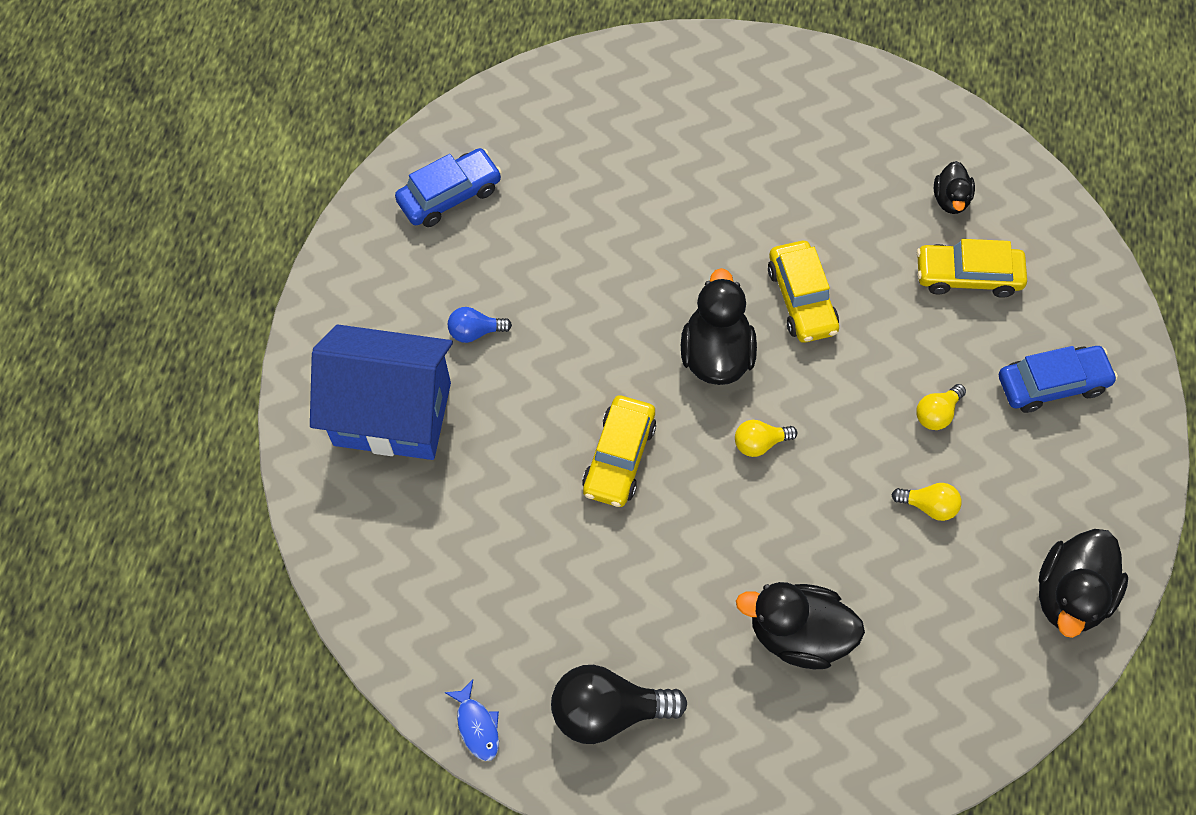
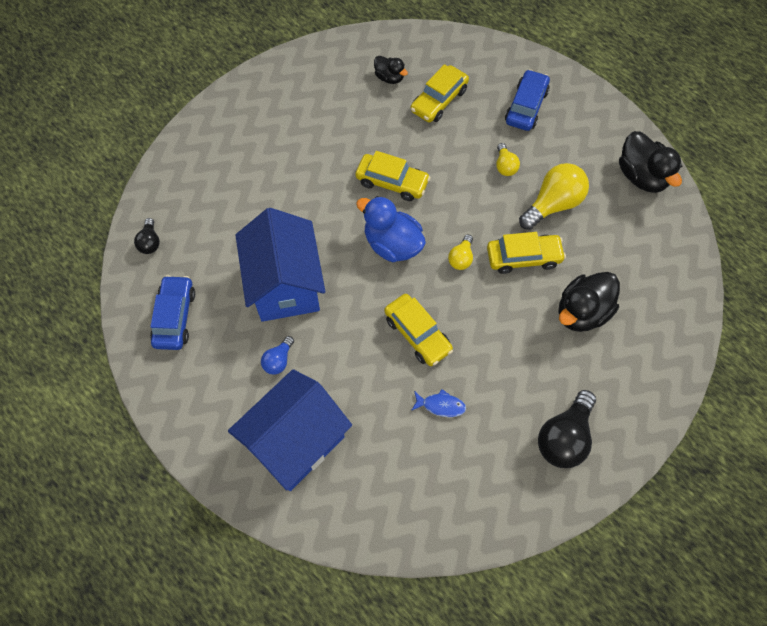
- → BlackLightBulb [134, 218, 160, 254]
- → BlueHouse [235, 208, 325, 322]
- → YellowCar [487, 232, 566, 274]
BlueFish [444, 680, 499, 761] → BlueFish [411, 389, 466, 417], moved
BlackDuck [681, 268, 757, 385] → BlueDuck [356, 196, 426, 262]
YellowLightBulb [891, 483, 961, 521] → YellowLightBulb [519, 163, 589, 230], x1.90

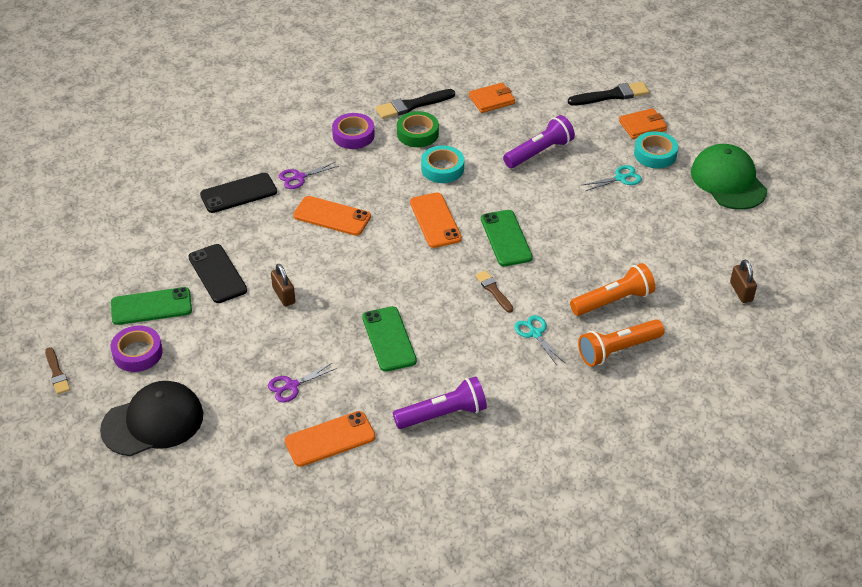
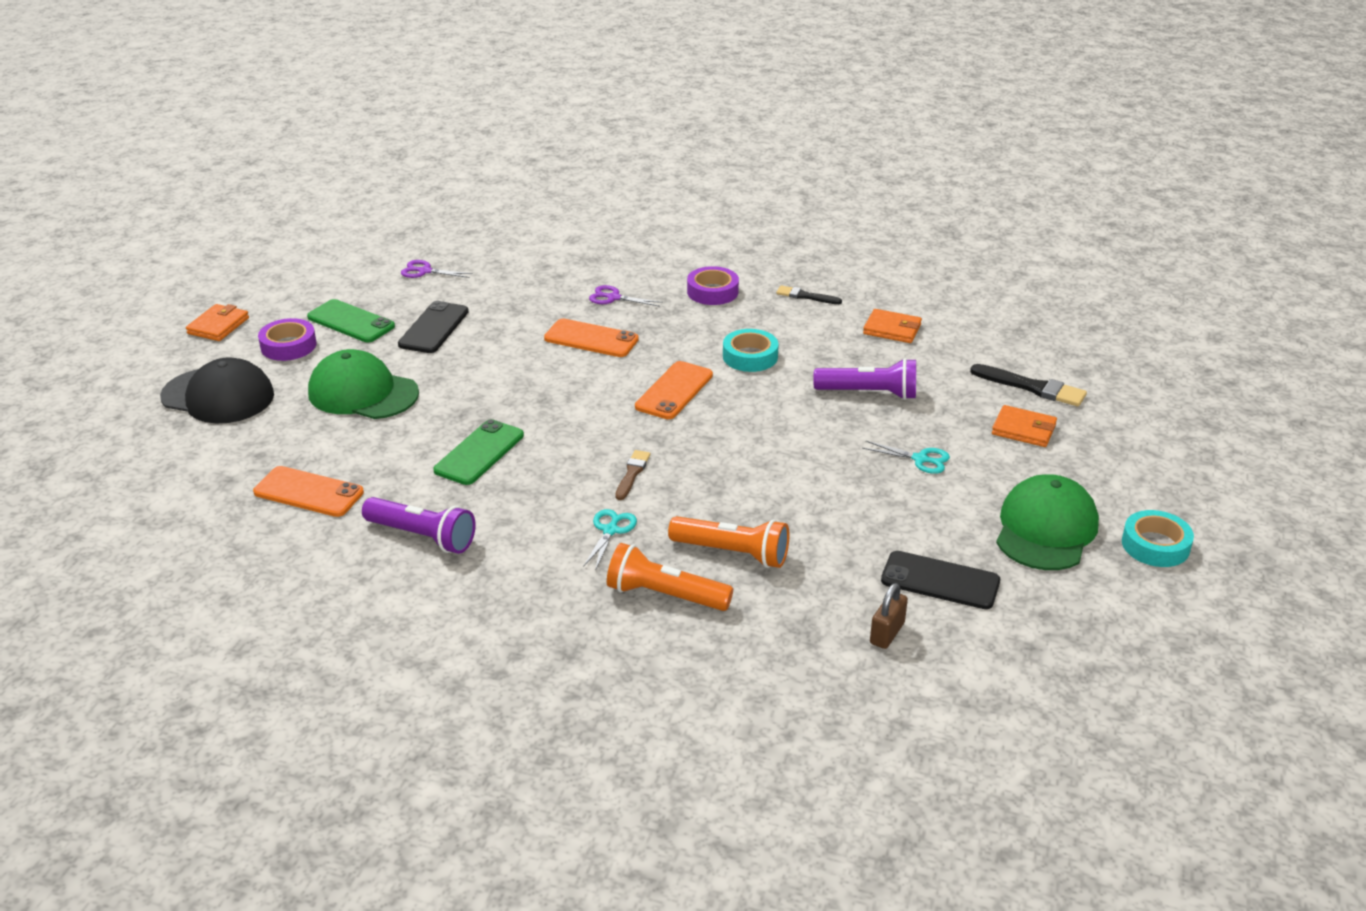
BrownPadlock [271, 263, 295, 306] → -
GreenTape [397, 111, 439, 147] → -
GreenPhone [481, 210, 533, 266] → -
- → GreenCap [308, 349, 419, 419]
BlackPhone [200, 173, 277, 213] → BlackPhone [881, 551, 1000, 609], moved
PurpleScissors [268, 363, 337, 402] → PurpleScissors [401, 260, 473, 278], moved
TurquoiseTape [634, 131, 678, 168] → TurquoiseTape [1122, 510, 1194, 567], moved
BrownBrush [45, 347, 70, 395] → OrangeWallet [186, 304, 249, 341]
OrangePhone [293, 196, 371, 236] → OrangePhone [544, 318, 639, 357], 45 degrees counterclockwise
BlackBrush [375, 89, 455, 119] → BlackBrush [776, 285, 842, 304], x0.62

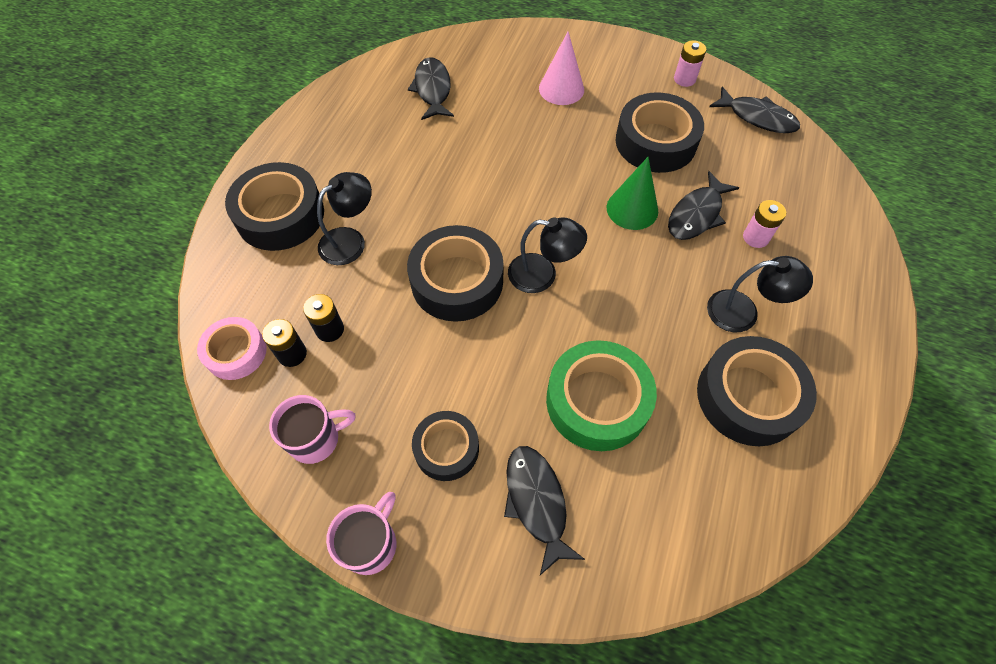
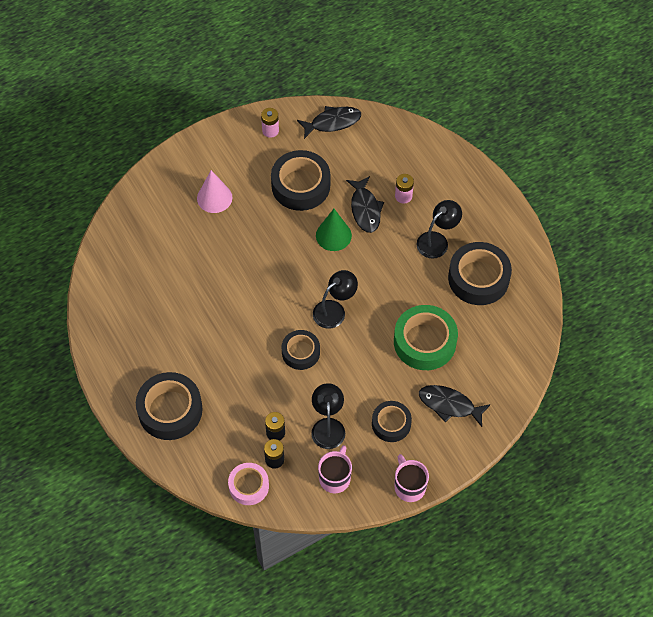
BlackFish [408, 57, 454, 120] → -
BlackLamp [317, 172, 372, 265] → BlackLamp [311, 383, 345, 449], moved
BlackTape [407, 225, 504, 322] → BlackTape [282, 330, 320, 370], x0.61

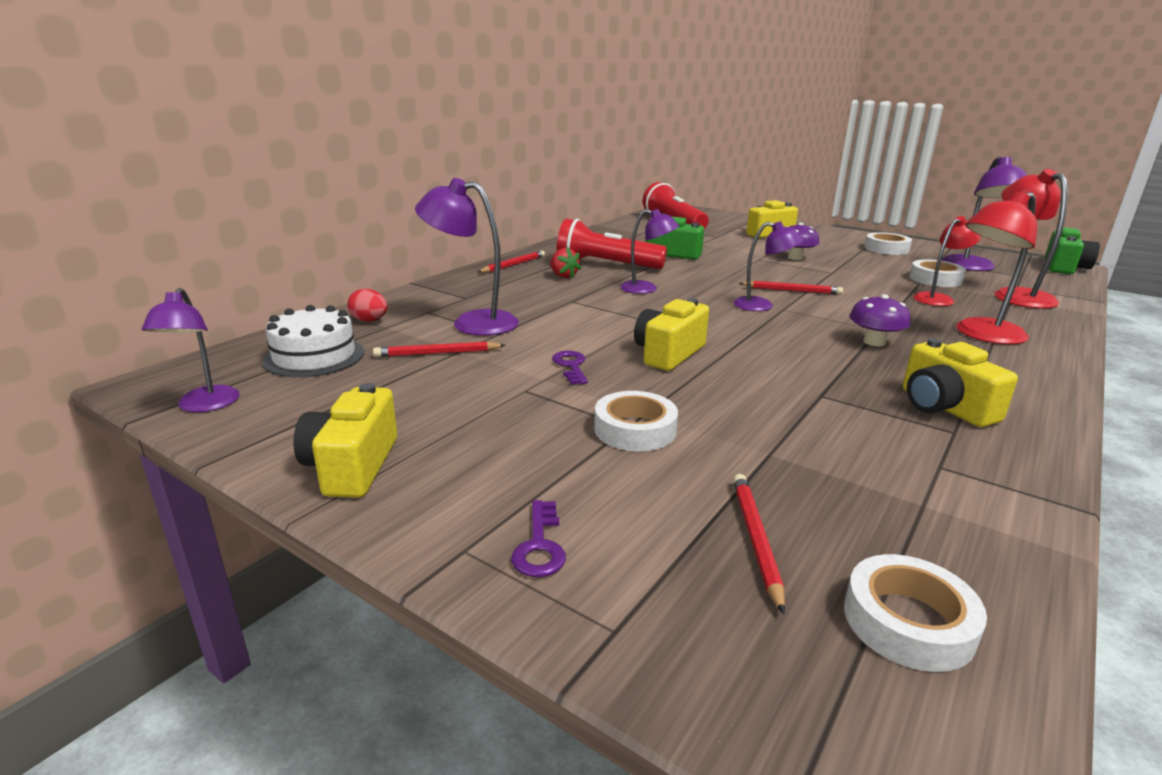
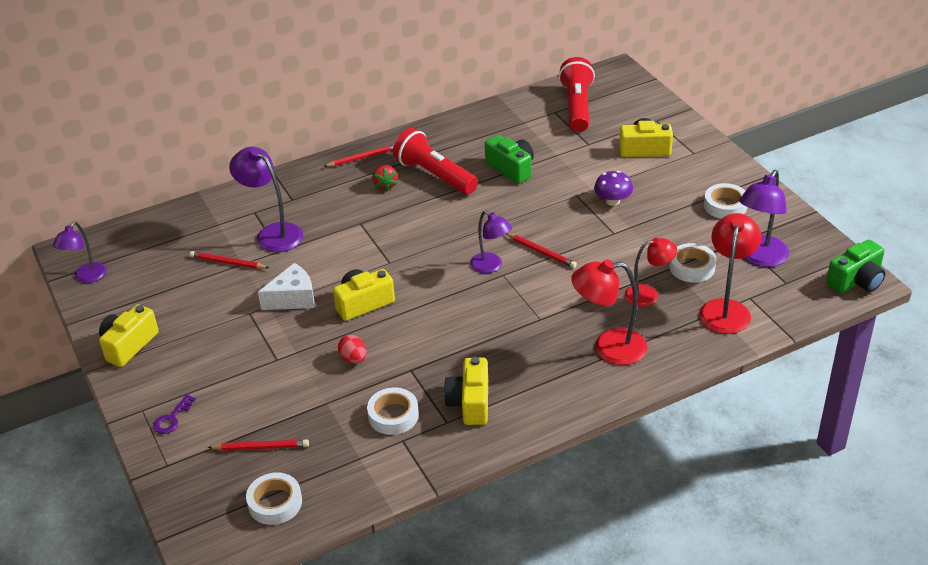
WhiteCake [262, 305, 364, 377] → -
PurpleLamp [620, 209, 679, 294] → -
PurpleMushroom [849, 294, 911, 346] → -
RedEgg [347, 289, 388, 322] → RedEgg [338, 335, 366, 364], moved
WhiteTape [594, 391, 678, 451] → WhiteTape [367, 388, 419, 435], moved
PurpleKey [552, 351, 588, 384] → WhiteCheese [258, 263, 315, 310]
RedPencil [733, 474, 785, 614] → RedPencil [207, 440, 309, 451], 60 degrees clockwise

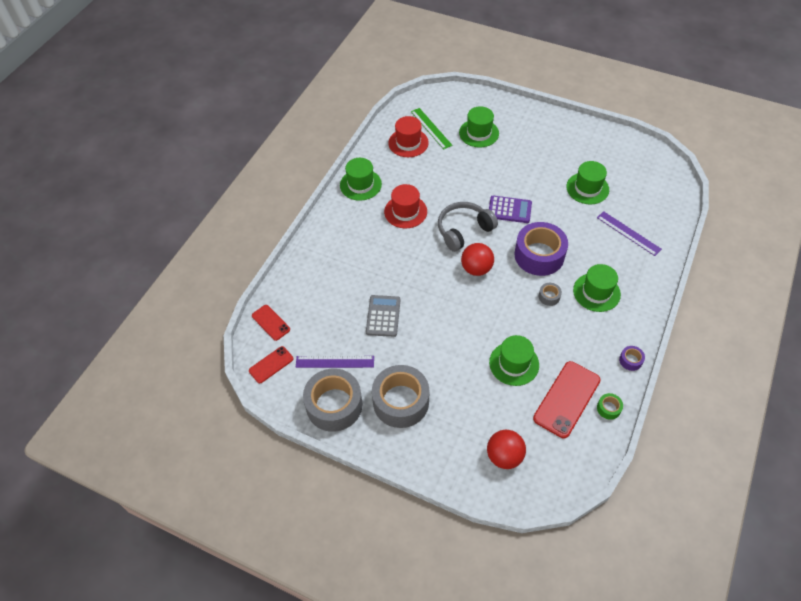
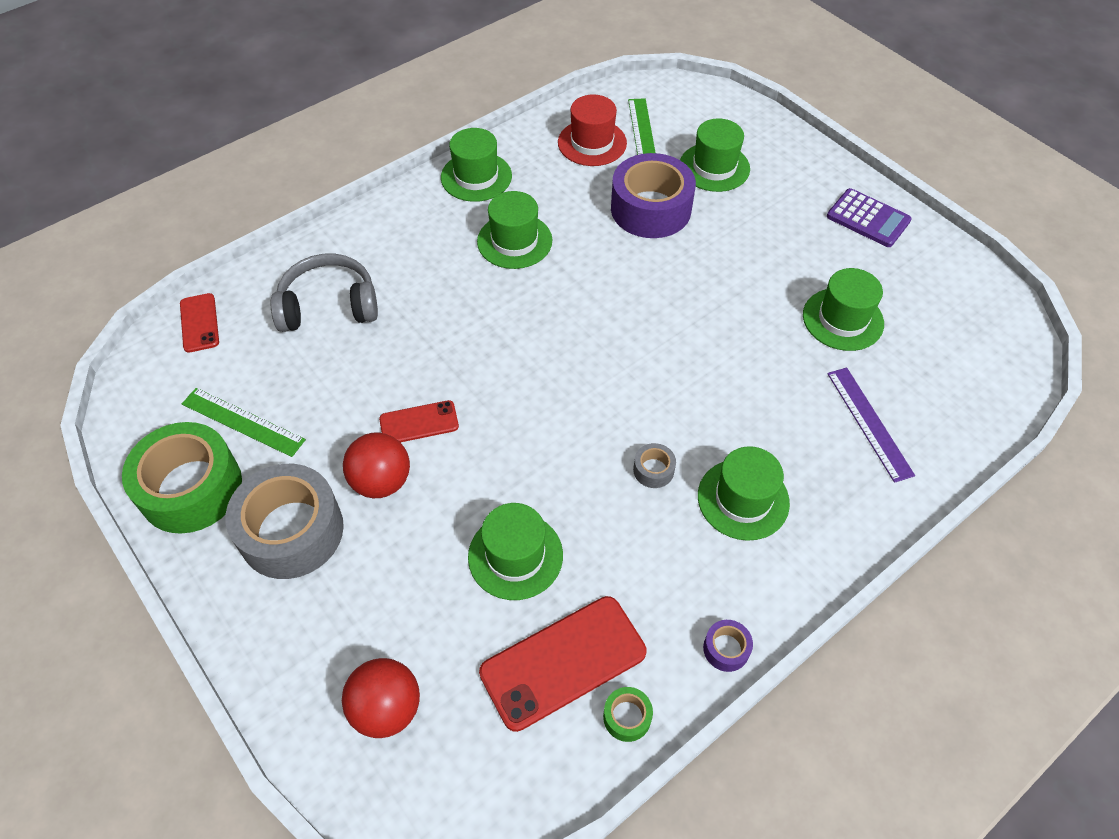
GreyCalculator [366, 295, 401, 337] → -
RedPhone [249, 346, 293, 383] → RedPhone [379, 400, 459, 442], moved
GreyHeadphones [438, 202, 498, 252] → GreyHeadphones [270, 253, 378, 332], moved
RedBall [461, 243, 494, 276] → RedBall [343, 433, 410, 498], moved
PurpleCalculator [489, 196, 532, 223] → PurpleCalculator [827, 188, 912, 247], moved
PurpleTape [514, 222, 568, 276] → PurpleTape [611, 153, 696, 238], moved
PurpleRuler [296, 356, 374, 368] → GreenRuler [182, 388, 306, 457]
GreyTape [303, 369, 362, 432] → GreenTape [122, 422, 242, 534]
RedHat [384, 184, 427, 228] → GreenHat [477, 191, 552, 269]

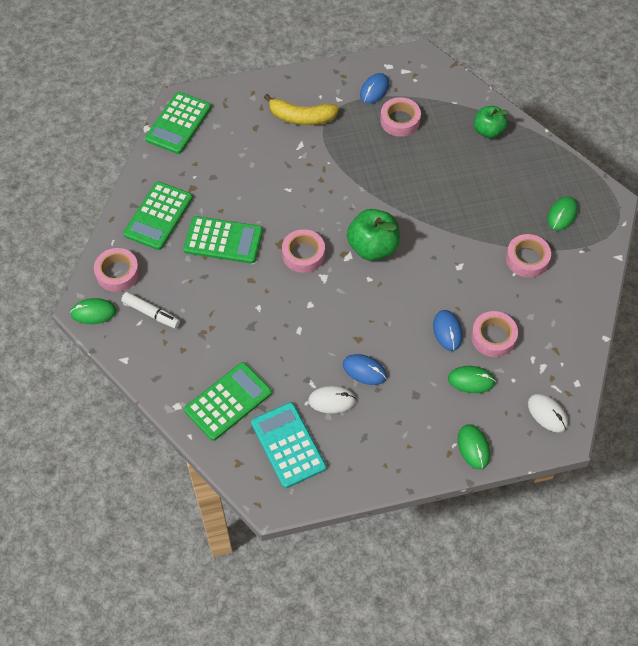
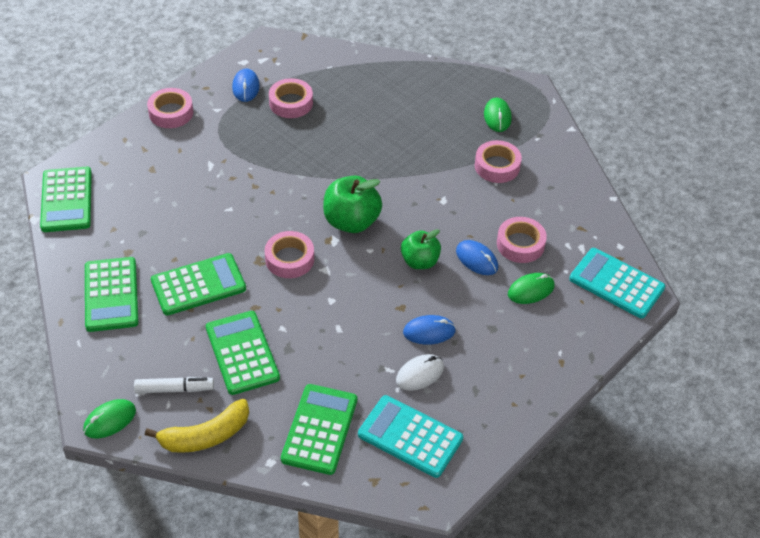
GreenMouse [458, 424, 490, 469] → -
- → GreenCalculator [206, 311, 280, 395]
PinkTape [94, 248, 140, 292] → PinkTape [147, 88, 193, 128], moved
YellowBanana [264, 94, 339, 125] → YellowBanana [145, 399, 249, 453], moved
GreenApple [474, 106, 508, 138] → GreenApple [401, 229, 441, 269], moved
WhiteMouse [528, 394, 568, 432] → TurquoiseCalculator [569, 248, 665, 318]

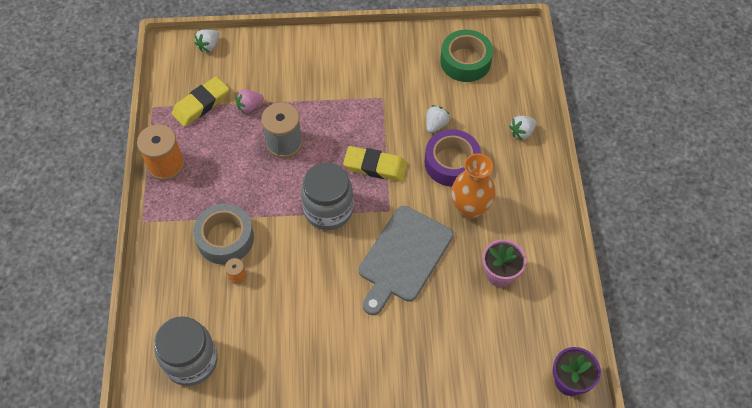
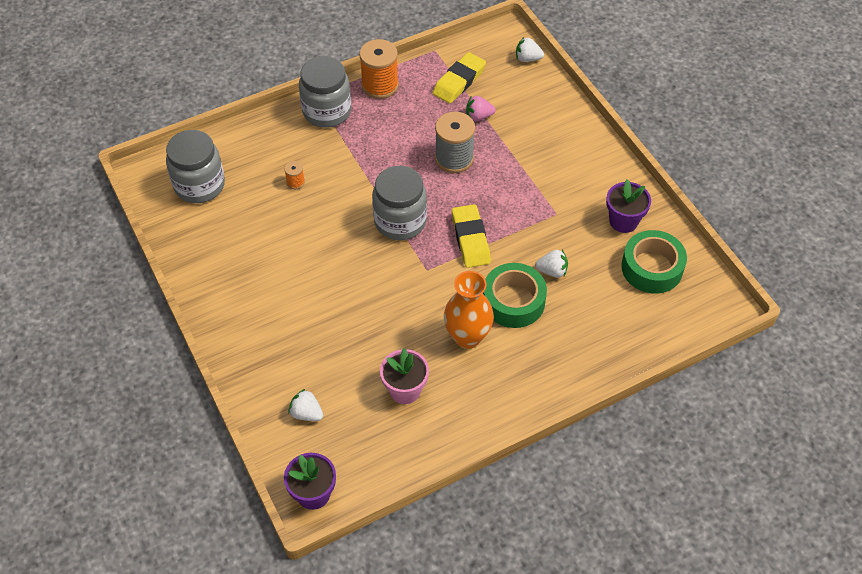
GreyTape [193, 204, 254, 265] → -
GreyCuttingBoard [359, 206, 453, 315] → -
- → GreyJar [299, 56, 351, 128]
- → PurpleFlowerPot [606, 179, 651, 233]
WhiteStrawberry [509, 116, 537, 140] → WhiteStrawberry [288, 389, 323, 421], moved
PurpleTape [424, 129, 481, 187] → GreenTape [483, 263, 547, 328]
YellowEraser [172, 76, 229, 127] → YellowEraser [433, 52, 486, 104], 75 degrees counterclockwise
PinkStrawberry [236, 89, 264, 113] → PinkStrawberry [466, 96, 496, 121], 45 degrees counterclockwise

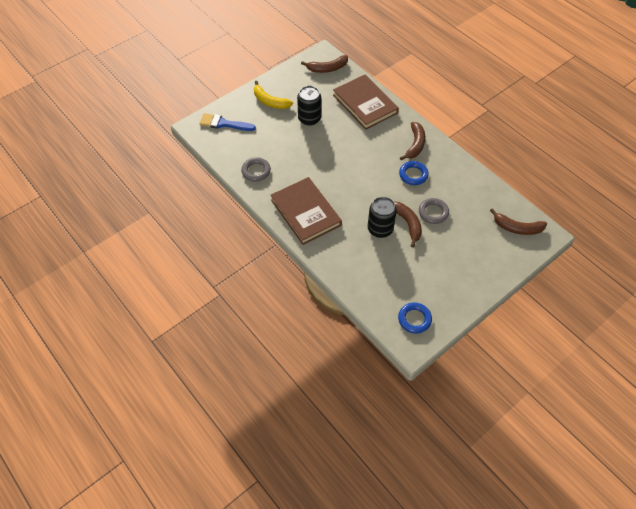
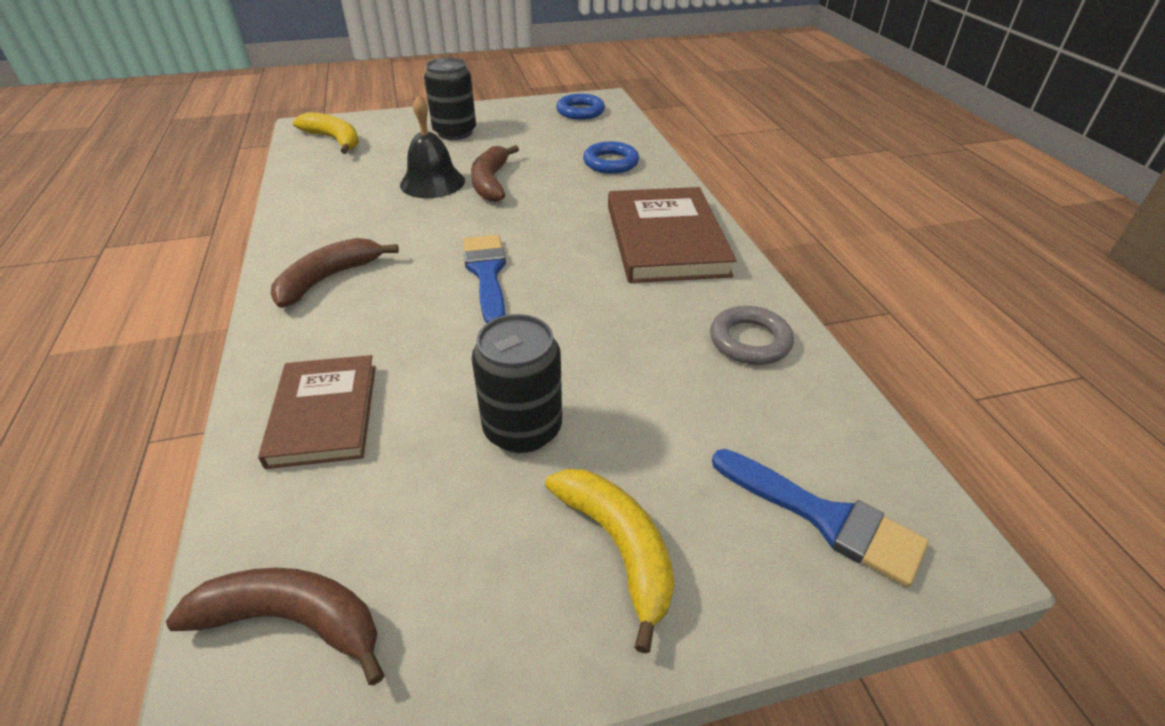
- → BlueBrush [463, 234, 506, 324]
BlackCan [368, 197, 397, 238] → BlackCan [424, 58, 476, 140], moved
BlueRing [399, 161, 429, 185] → BlueRing [583, 141, 639, 174], moved
GreyRing [419, 198, 449, 224] → BlackBell [400, 95, 465, 198]
BrownBanana [490, 208, 547, 235] → YellowBanana [293, 112, 359, 154]
BrownBook [333, 75, 399, 130] → BrownBook [258, 355, 376, 469], x0.66

